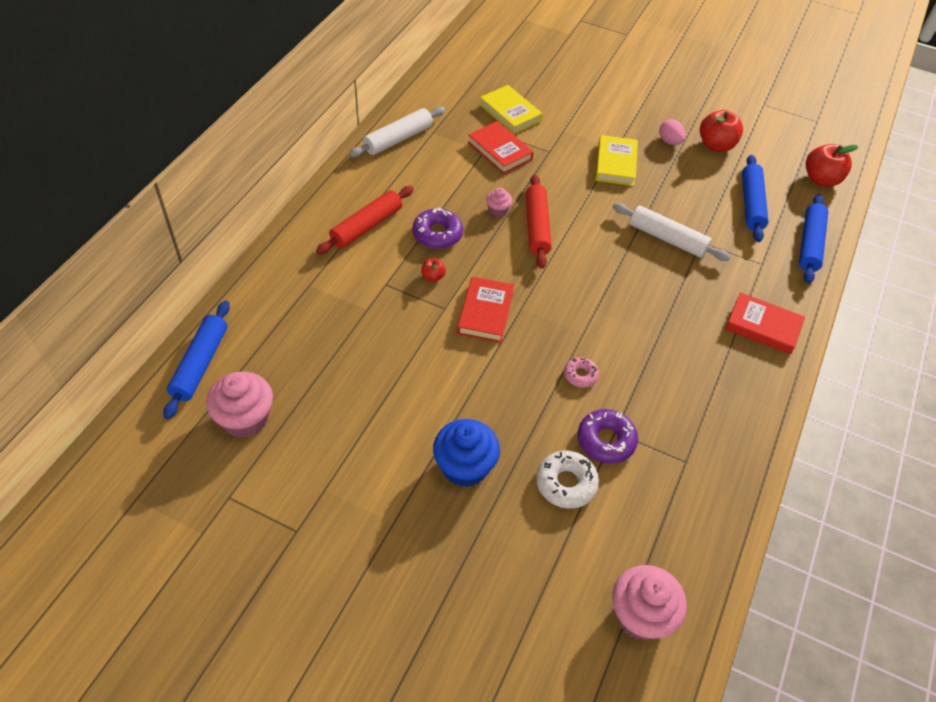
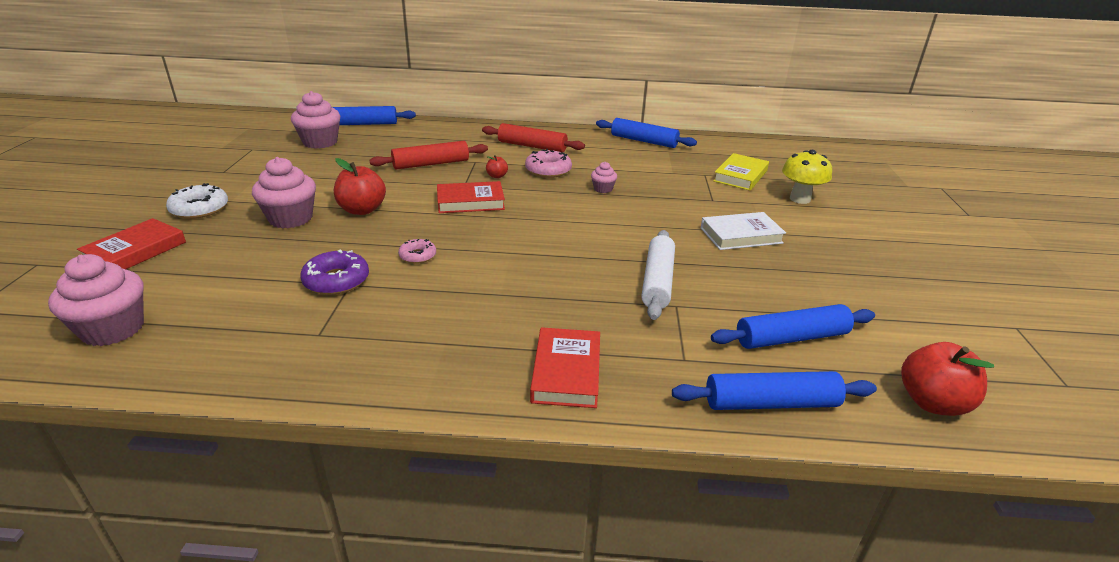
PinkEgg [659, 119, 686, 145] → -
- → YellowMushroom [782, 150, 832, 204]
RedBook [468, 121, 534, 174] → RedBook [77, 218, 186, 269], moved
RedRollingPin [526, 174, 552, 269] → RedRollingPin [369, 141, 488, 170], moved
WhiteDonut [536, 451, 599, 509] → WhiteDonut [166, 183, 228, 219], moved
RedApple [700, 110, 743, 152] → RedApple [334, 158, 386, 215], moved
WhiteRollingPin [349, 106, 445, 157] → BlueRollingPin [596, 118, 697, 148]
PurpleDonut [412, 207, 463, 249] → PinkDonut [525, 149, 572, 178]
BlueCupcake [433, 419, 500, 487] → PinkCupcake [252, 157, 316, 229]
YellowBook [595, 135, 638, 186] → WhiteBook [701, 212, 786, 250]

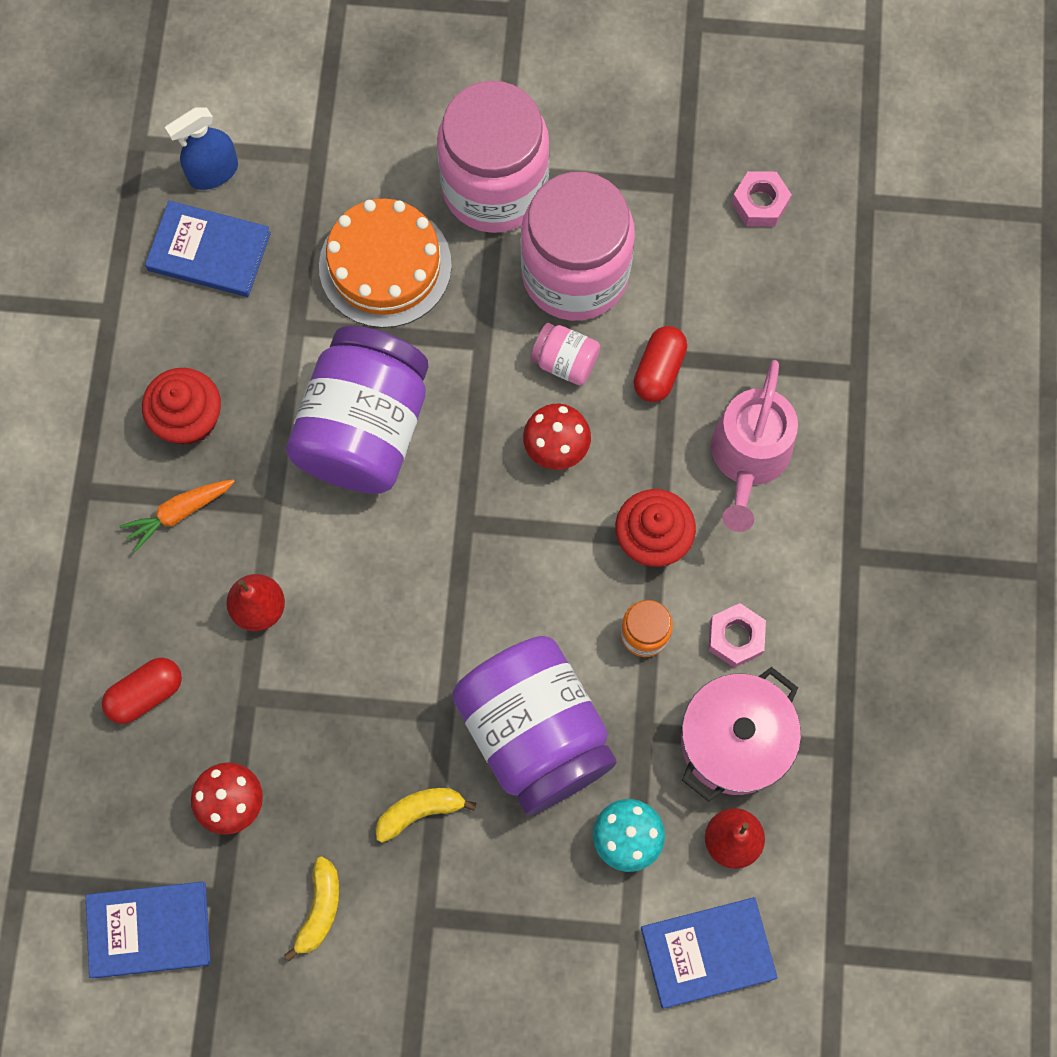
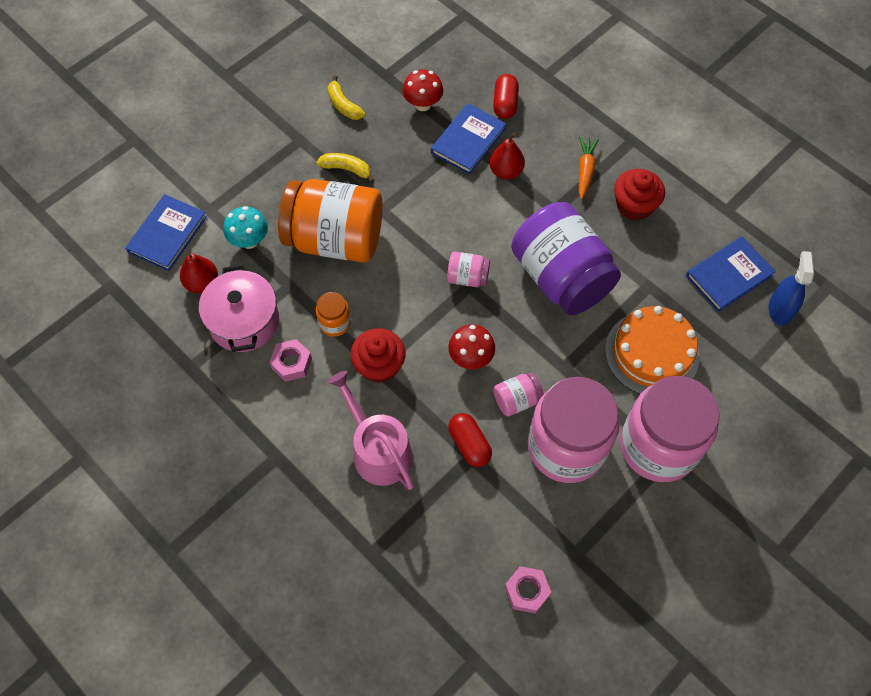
- → PinkJar [447, 252, 490, 287]
BlueBook [86, 882, 211, 978] → BlueBook [431, 103, 506, 175], moved
PurpleJar [452, 636, 617, 815] → OrangeJar [278, 179, 383, 262]
YellowBanana [375, 788, 476, 843] → YellowBanana [316, 153, 374, 183], 90 degrees counterclockwise

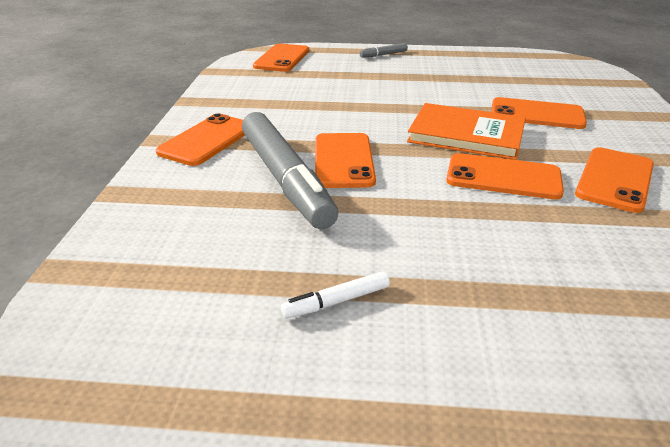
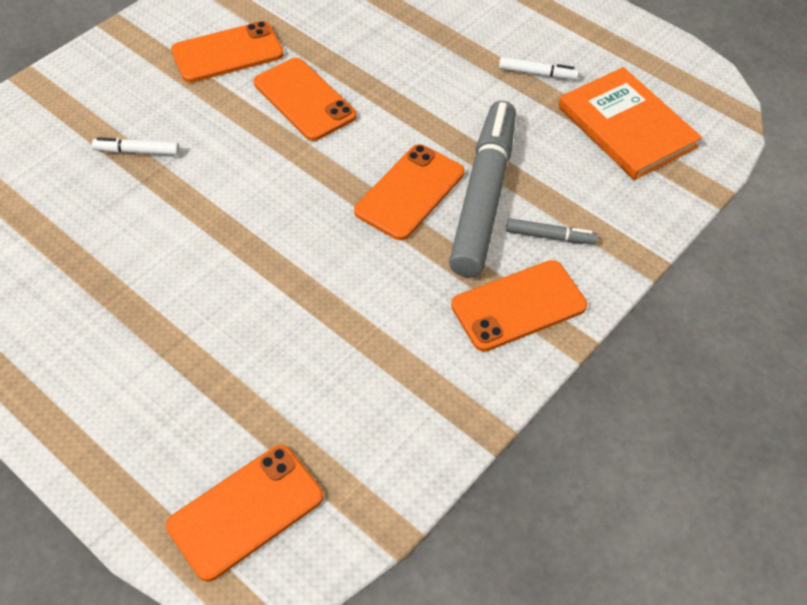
GreyMarker [360, 43, 408, 58] → GreyMarker [506, 218, 598, 244], moved
OrangeBook [407, 103, 526, 160] → OrangeBook [558, 67, 702, 180], moved
OrangePhone [491, 97, 587, 129] → WhiteMarker [92, 137, 180, 155]

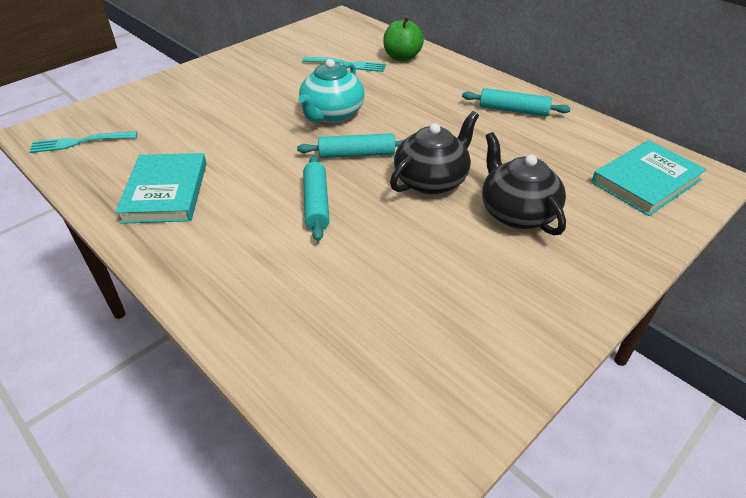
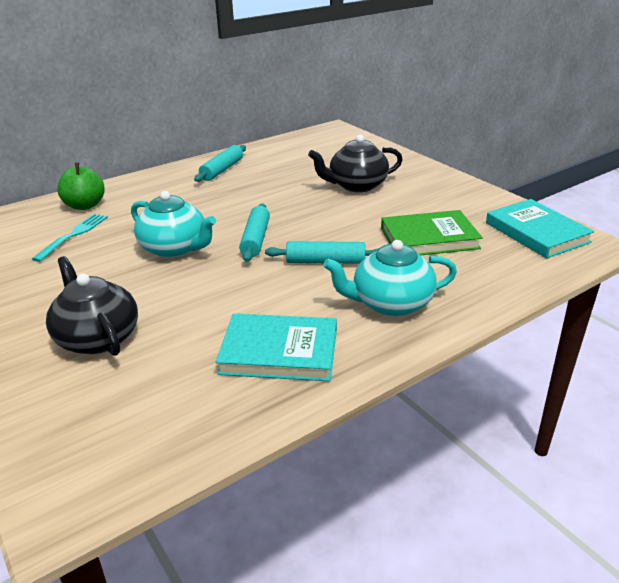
TurquoiseFork [29, 131, 137, 153] → -
- → TurquoiseTeapot [323, 240, 457, 316]
- → GreenBook [381, 210, 483, 255]
BlackTeapot [390, 111, 479, 195] → BlackTeapot [46, 256, 138, 356], moved
TurquoiseBook [591, 140, 707, 216] → TurquoiseBook [486, 199, 595, 258], moved

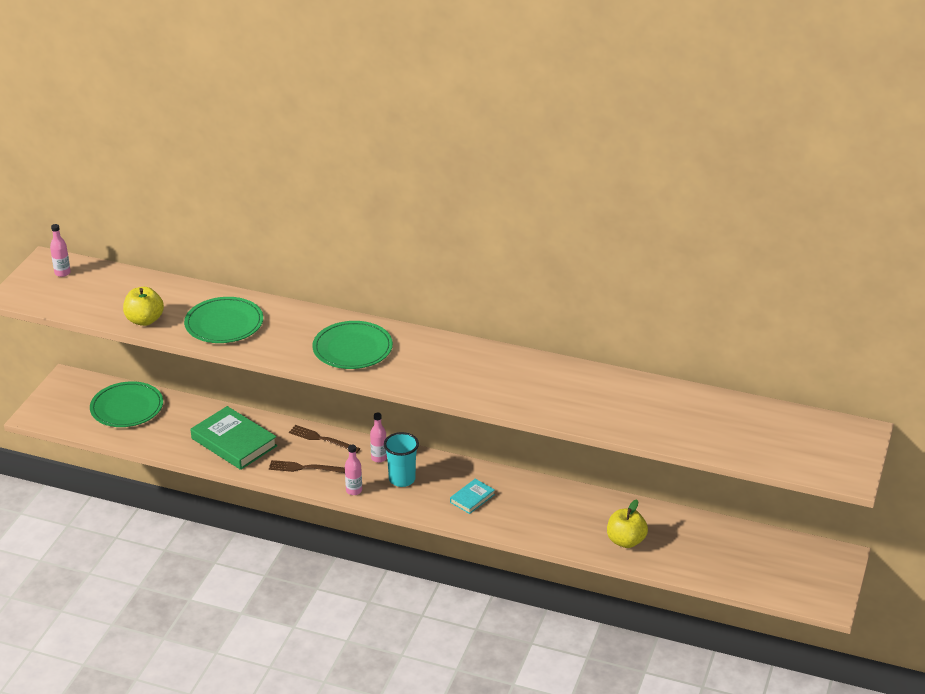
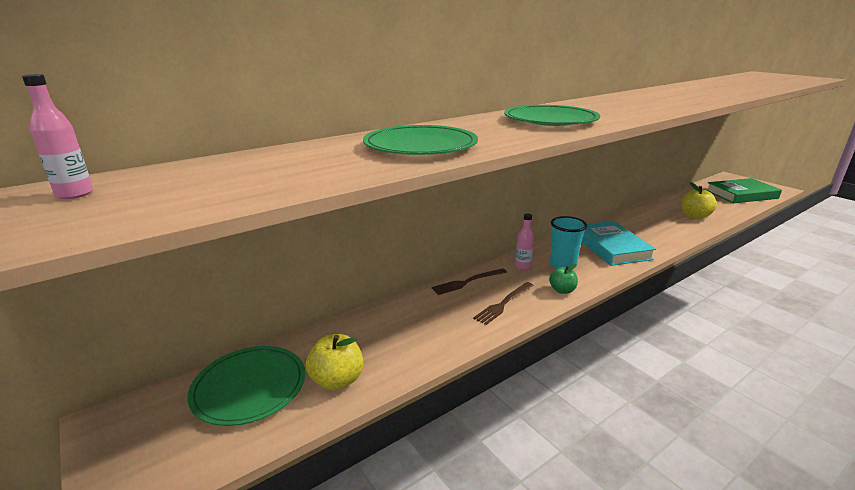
YellowApple [123, 287, 164, 326] → YellowApple [306, 334, 363, 390], moved
GreenBook [190, 406, 277, 470] → GreenBook [706, 178, 782, 203], moved
PinkBottle [345, 445, 362, 495] → GreenApple [549, 264, 578, 294]
TurquoiseBook [450, 479, 495, 514] → TurquoiseBook [582, 221, 656, 266], x1.96

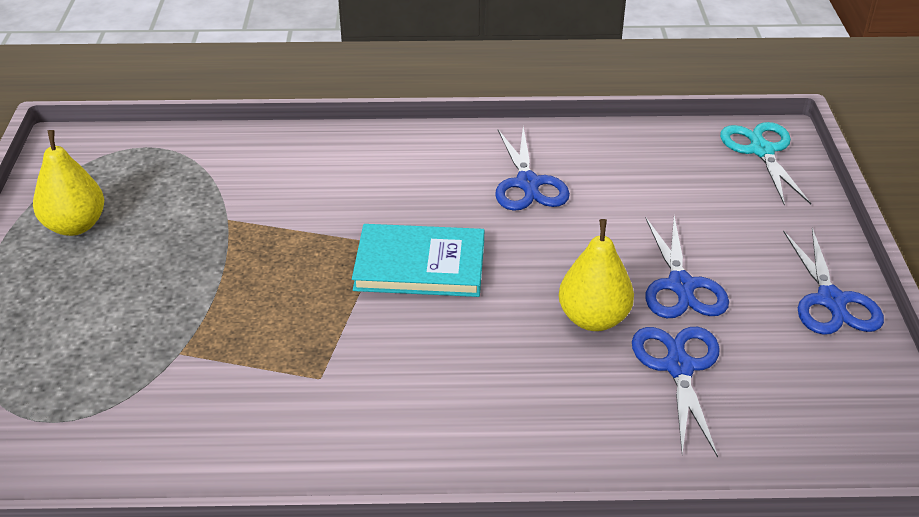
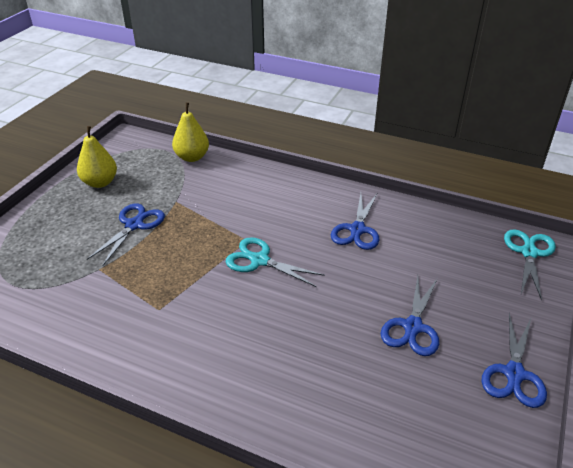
YellowPear [559, 219, 634, 331] → YellowPear [172, 102, 209, 162], moved
BlueScissors [632, 327, 719, 457] → BlueScissors [87, 203, 165, 266], moved
TurquoiseBook [352, 224, 484, 297] → TurquoiseScissors [226, 237, 325, 287]

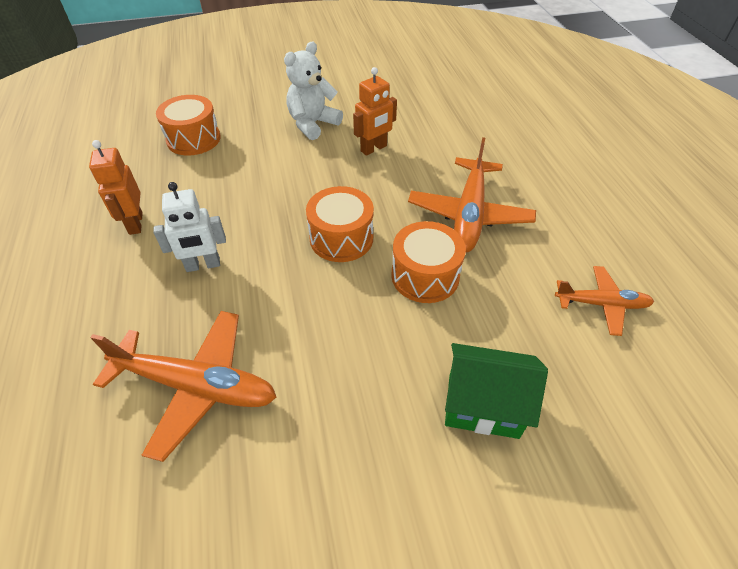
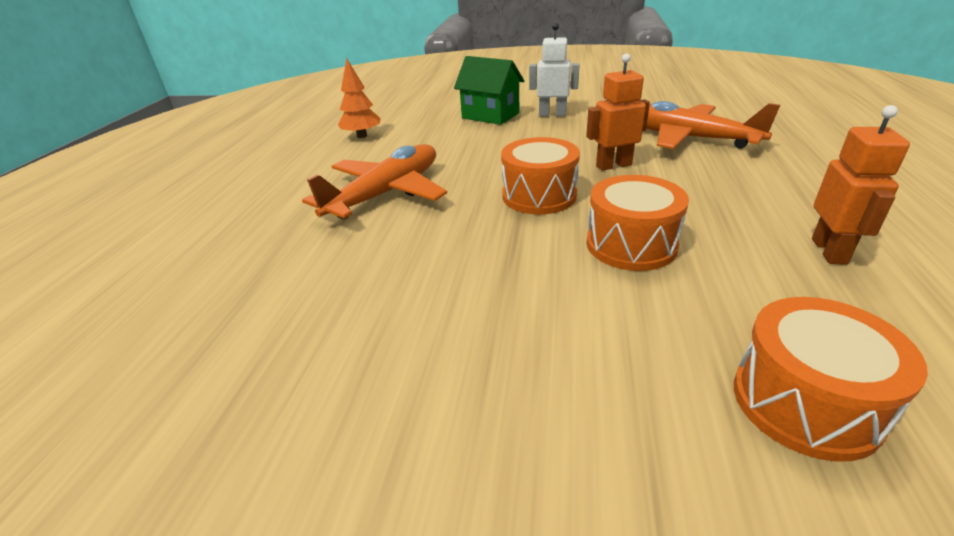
WhiteTeddyBear [284, 42, 343, 140] → -
WhiteRobot [153, 182, 226, 272] → WhiteRobot [529, 23, 579, 116], moved
OrangeRobot [353, 67, 397, 156] → OrangeRobot [586, 53, 650, 171], moved
OrangeDrum [392, 221, 466, 303] → OrangeDrum [586, 175, 689, 271], moved
OrangePlane [555, 266, 654, 336] → OrangeTree [338, 58, 381, 138]

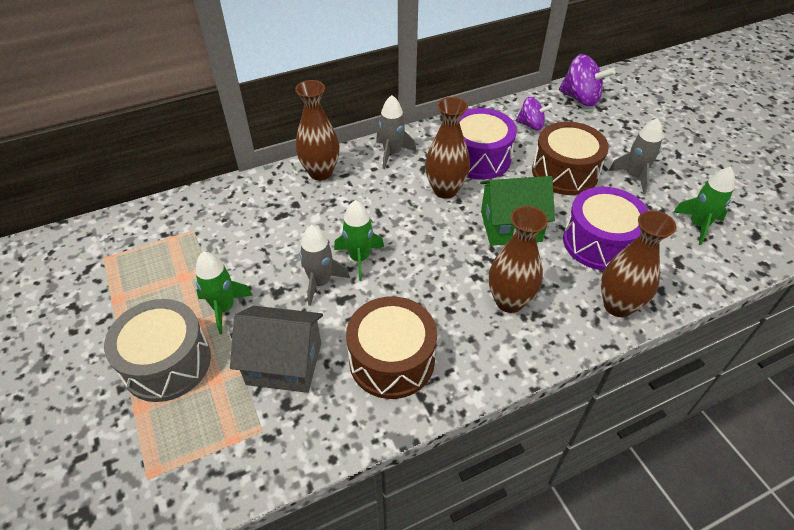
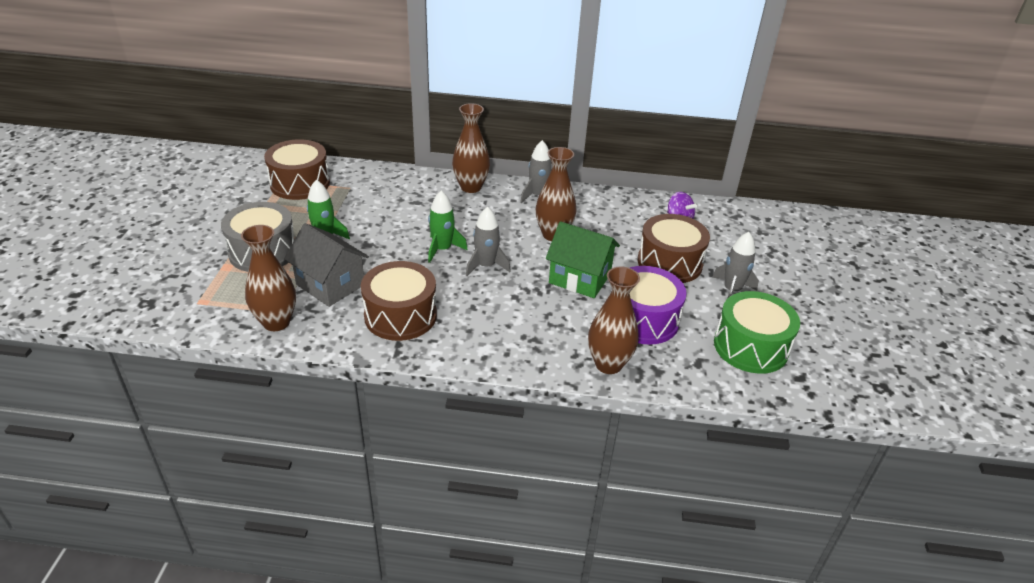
PurpleDrum [459, 108, 517, 180] → -
PurpleSpinningTop [559, 54, 615, 106] → -
- → BrownDrum [264, 139, 330, 200]
GreyRocket [299, 225, 350, 306] → GreyRocket [466, 207, 511, 276], moved
BrownVase [489, 206, 548, 313] → BrownVase [241, 225, 296, 331], moved
GreenRocket [673, 167, 735, 245] → GreenDrum [714, 291, 800, 374]

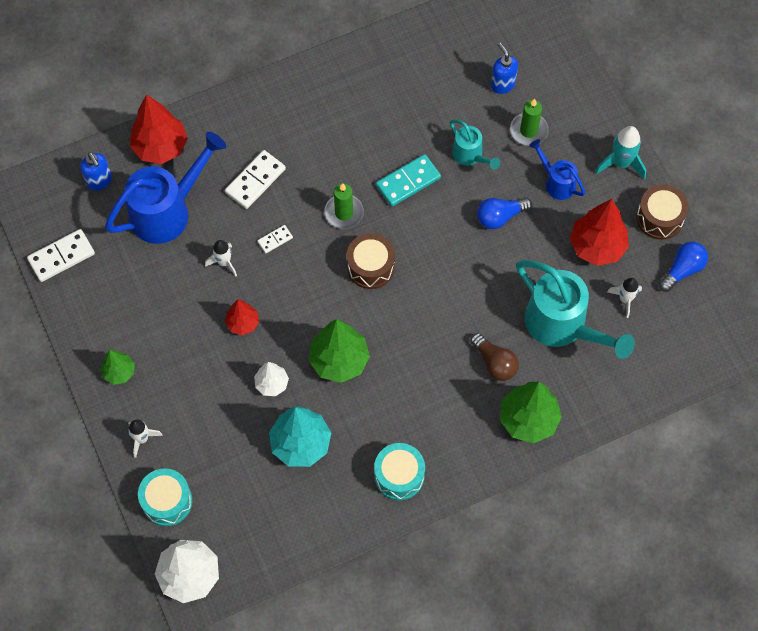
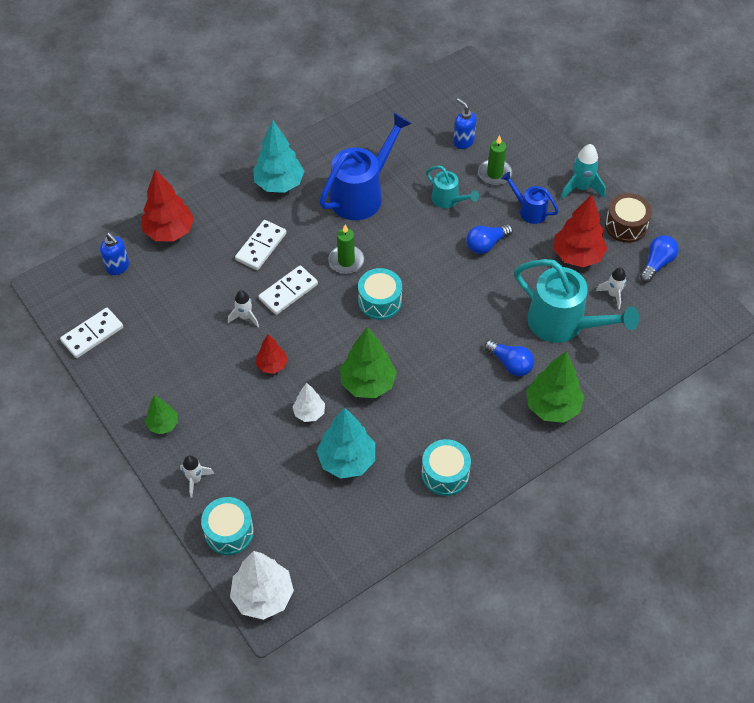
TurquoiseDomino [376, 154, 441, 206] → -
- → TurquoiseTree [253, 120, 304, 193]
BlueWateringCan [105, 132, 226, 244] → BlueWateringCan [319, 113, 412, 220], moved
BrownDrum [347, 233, 395, 289] → TurquoiseDrum [358, 268, 402, 320]
BrownLightBulb [470, 333, 519, 381] → BlueLightBulb [484, 339, 534, 376]
WhiteDomino [258, 225, 293, 253] → WhiteDomino [258, 265, 318, 315], x1.87

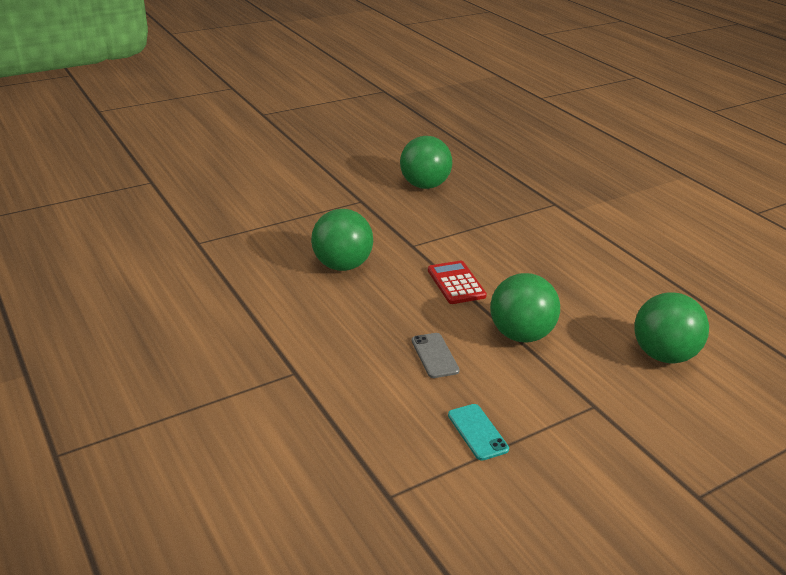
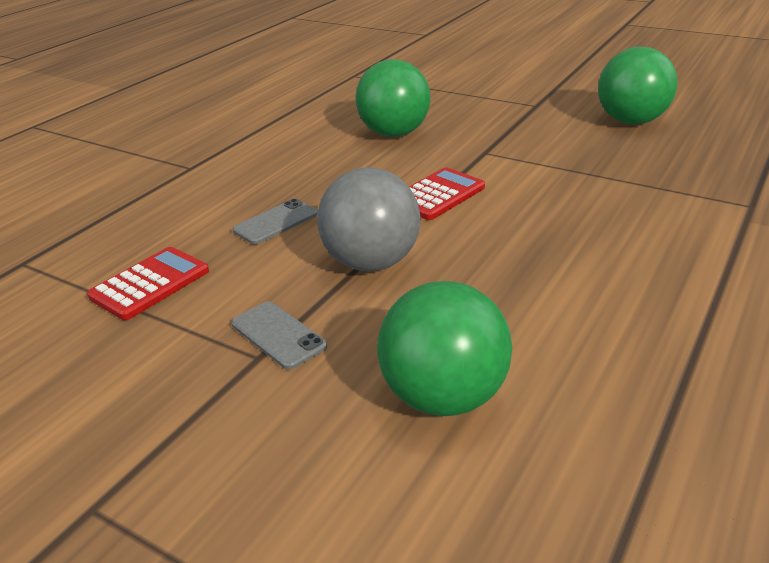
- → GreyPhone [232, 301, 327, 370]
TurquoisePhone [448, 404, 509, 460] → RedCalculator [87, 247, 209, 320]
GreenBall [490, 273, 560, 343] → GreyBall [317, 167, 421, 271]

